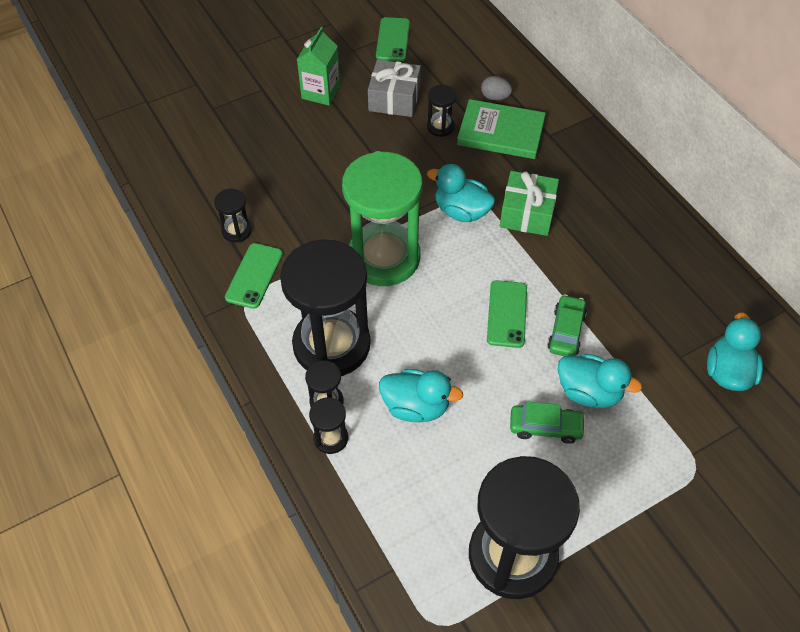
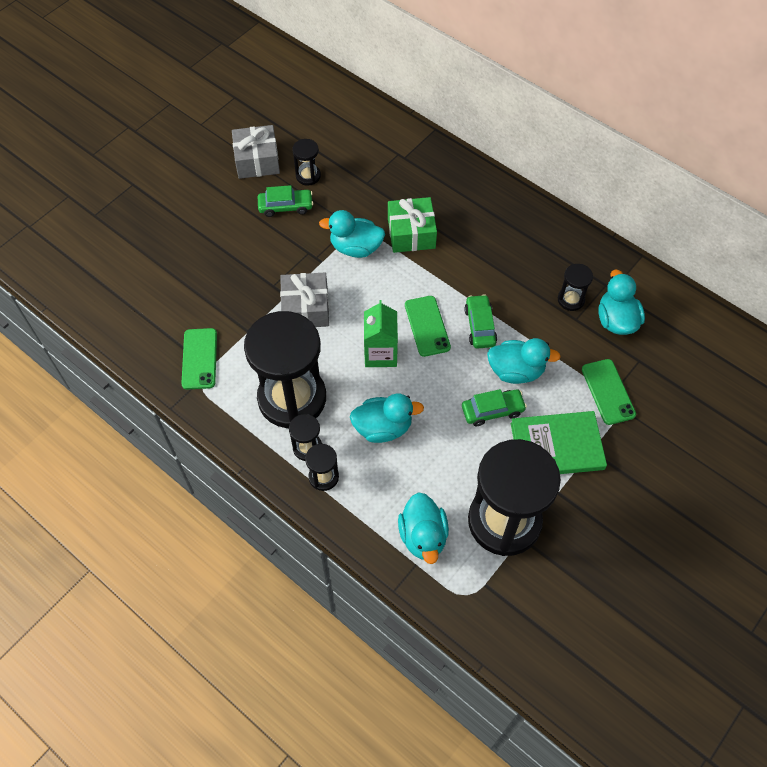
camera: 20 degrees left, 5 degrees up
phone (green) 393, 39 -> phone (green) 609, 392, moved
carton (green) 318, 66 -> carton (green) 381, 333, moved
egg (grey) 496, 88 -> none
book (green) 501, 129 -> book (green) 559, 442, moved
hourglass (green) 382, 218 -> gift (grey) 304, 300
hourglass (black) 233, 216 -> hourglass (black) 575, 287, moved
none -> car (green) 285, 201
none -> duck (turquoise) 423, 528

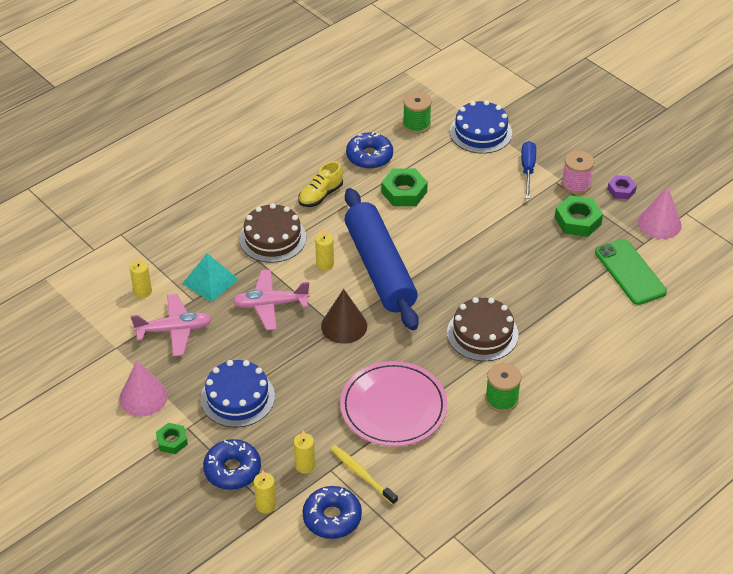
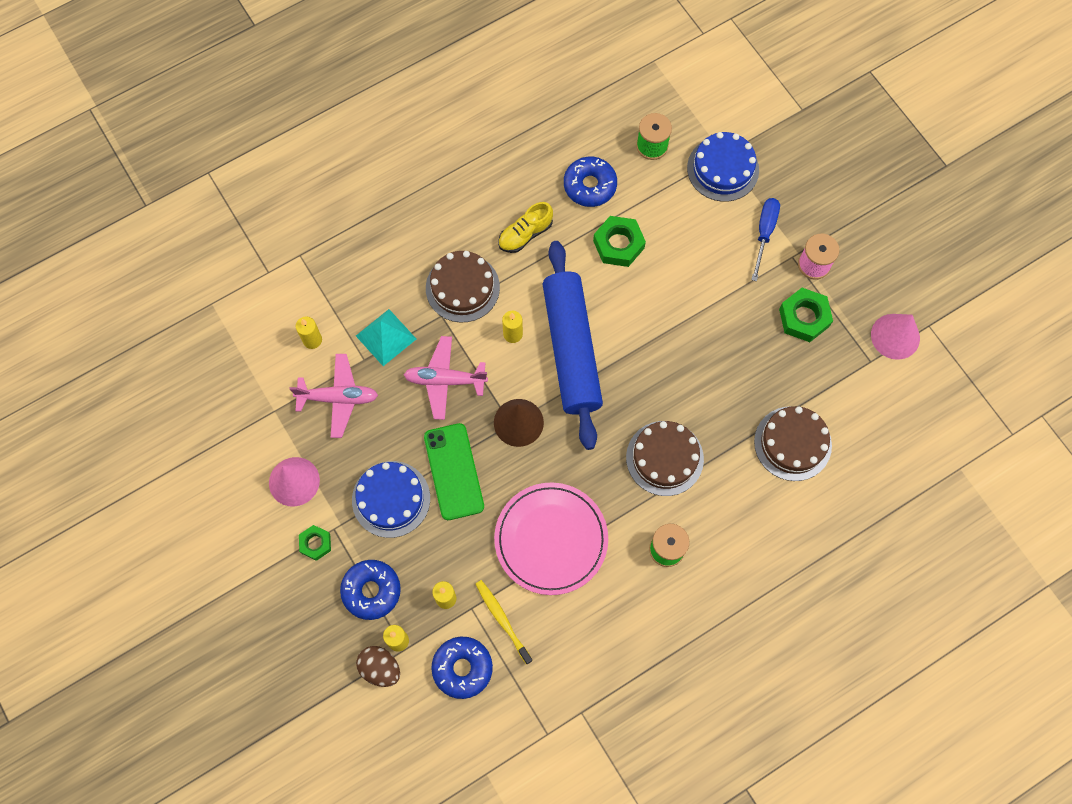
camera: 10 degrees right, 25 degrees up
nut (purple) 622, 187 -> none
phone (green) 631, 272 -> phone (green) 454, 471, moved
none -> cake (brown) 793, 443
none -> egg (brown) 378, 666

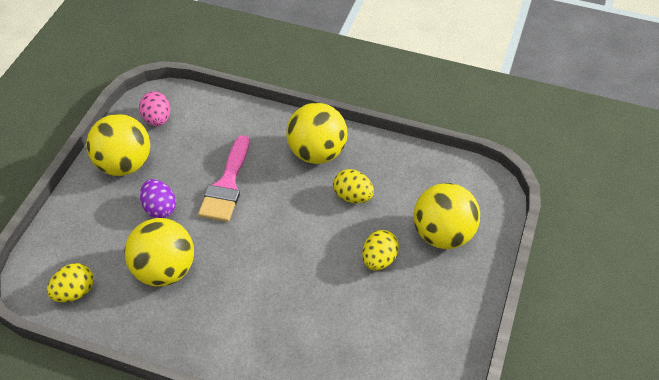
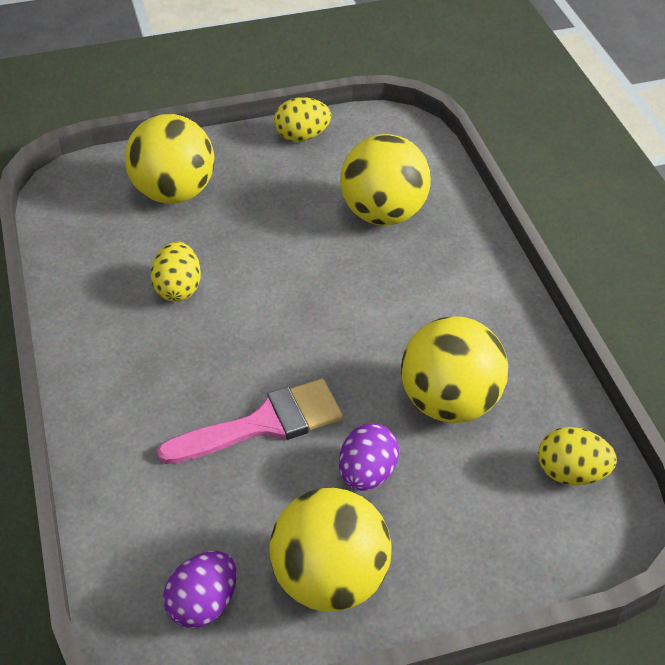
camera: 125 degrees left, 5 degrees down
egg (pink) 154, 108 -> egg (purple) 200, 589
ball (yellow) 316, 133 -> ball (yellow) 385, 180, moved
egg (yellow) 380, 250 -> egg (yellow) 302, 119, moved

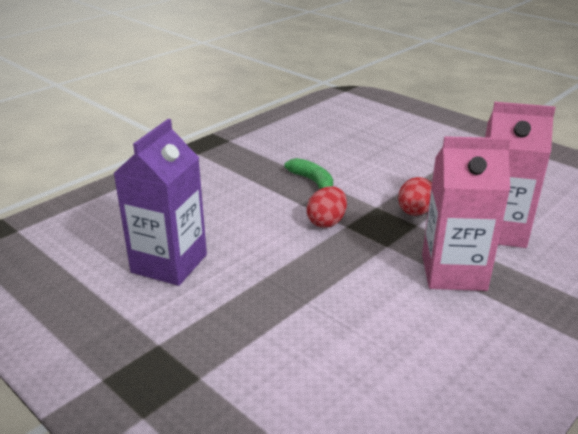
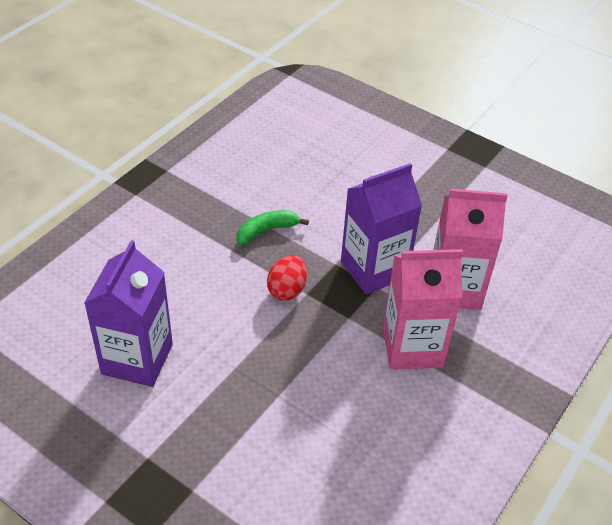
camera: 10 degrees left, 15 degrees up
banana (green) 308, 173 -> banana (green) 272, 228, 75 degrees counterclockwise
egg (red) 415, 196 -> carton (purple) 381, 228

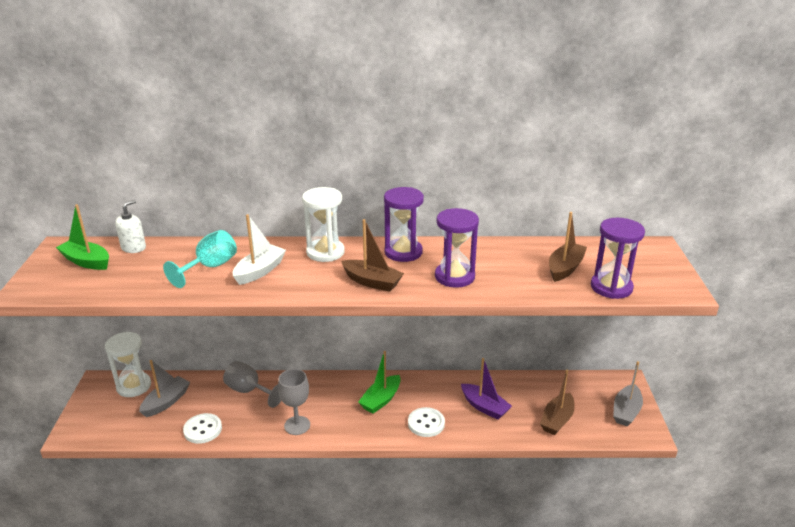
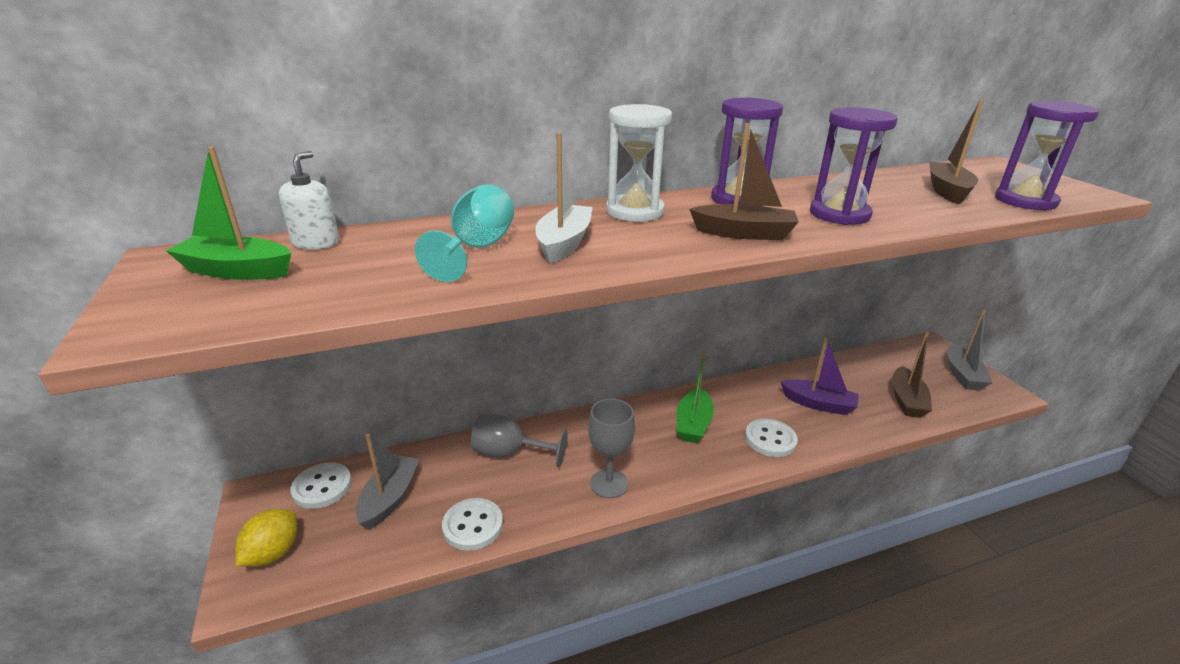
camera: 20 degrees left, 0 degrees up
hourglass (white) 128, 364 -> button (white) 321, 485
none -> lemon (yellow) 266, 537

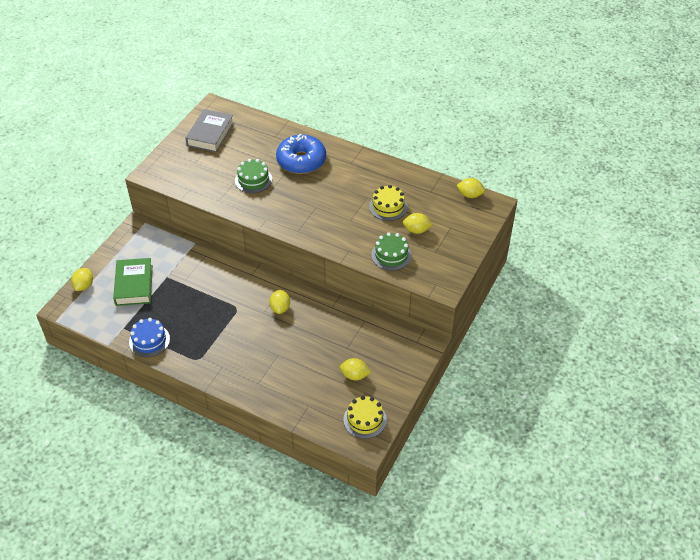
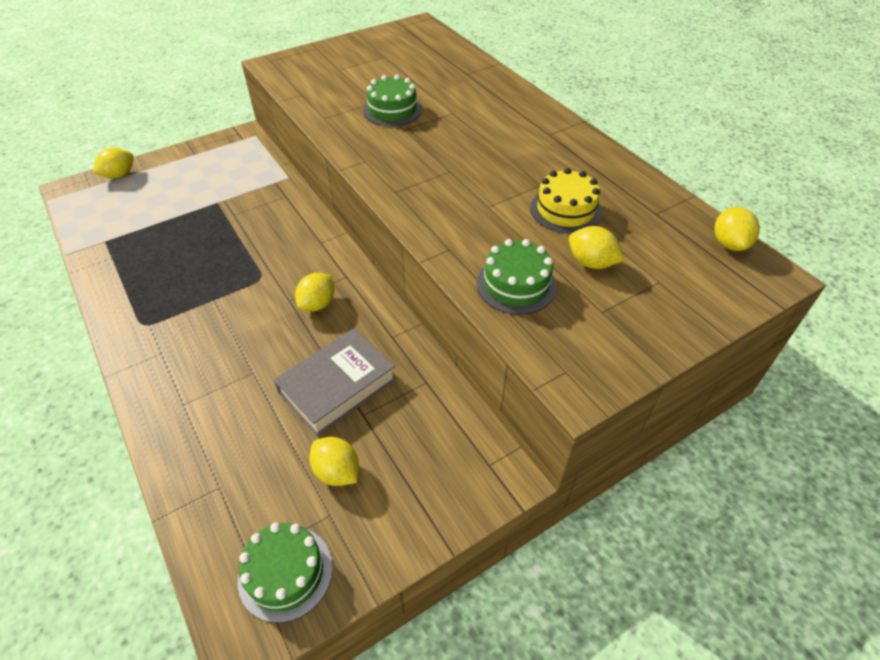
camera: 30 degrees right, 0 degrees up
book (grey) 210, 131 -> book (grey) 335, 382, moved
donut (blue) 301, 154 -> none
lemon (yellow) 470, 188 -> lemon (yellow) 737, 229, 45 degrees clockwise
book (green) 133, 282 -> none
cake (blue) 149, 337 -> none
cake (yellow) 365, 417 -> cake (green) 285, 573

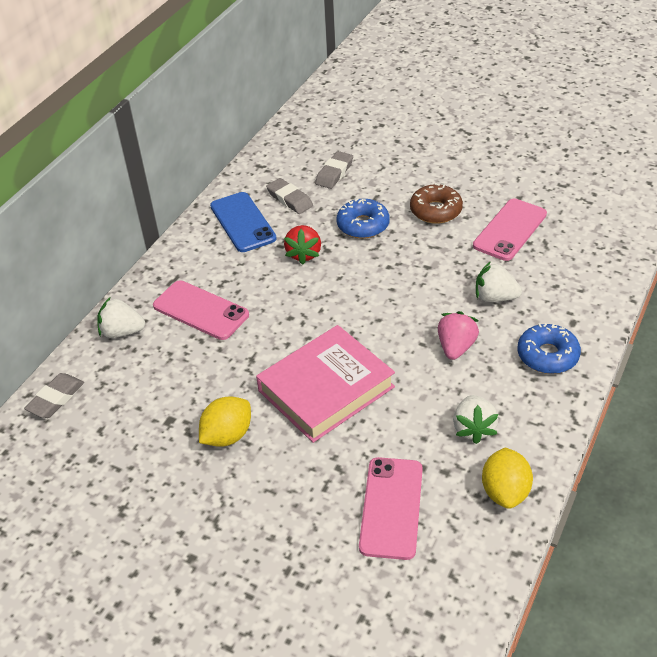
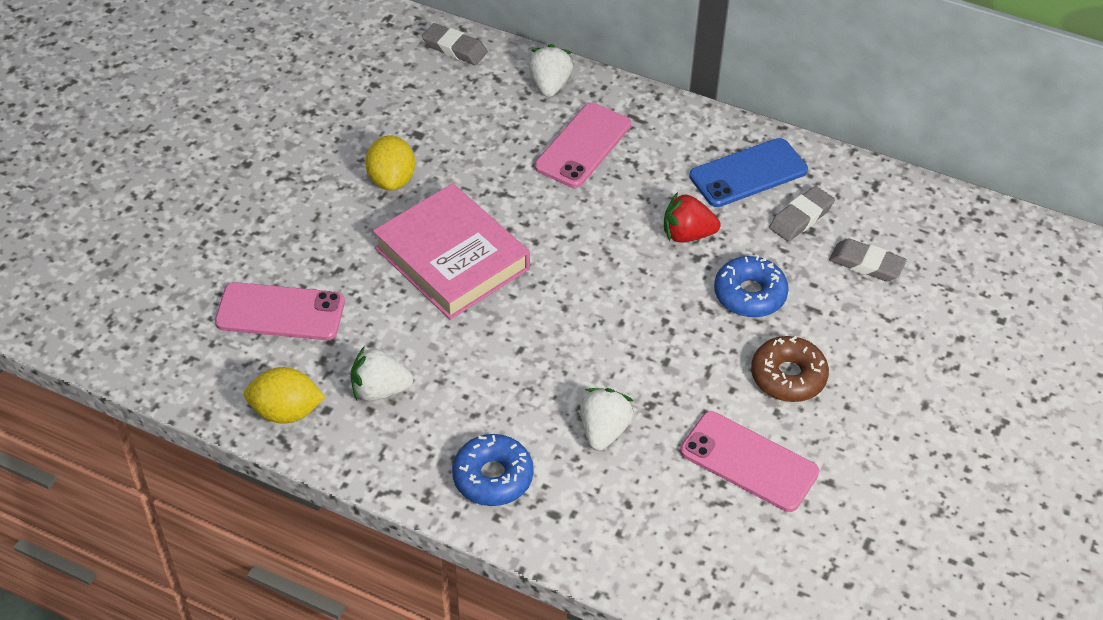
camera: 85 degrees right, 5 degrees up
strawberry (pink) 458, 335 -> none
lemon (yellow) 225, 422 -> lemon (yellow) 390, 162, 45 degrees clockwise

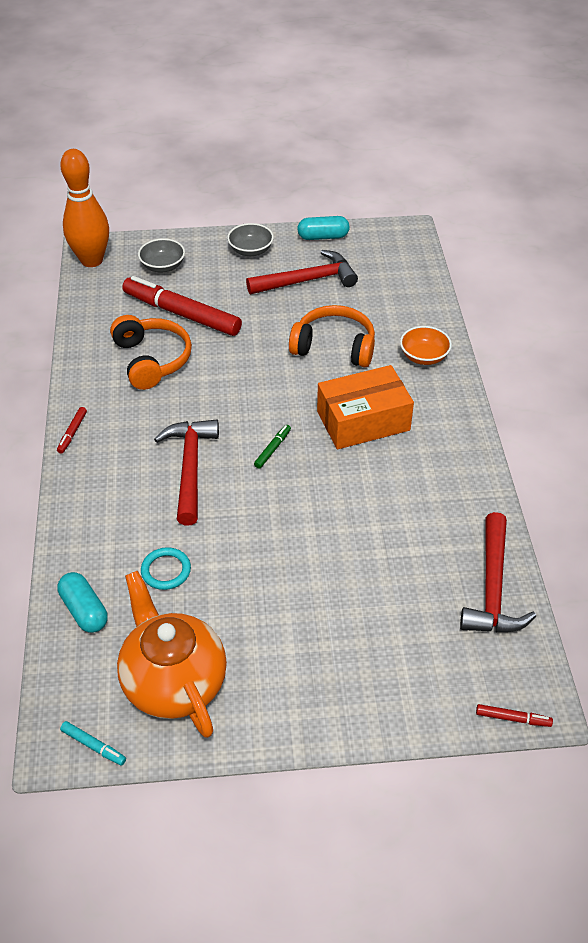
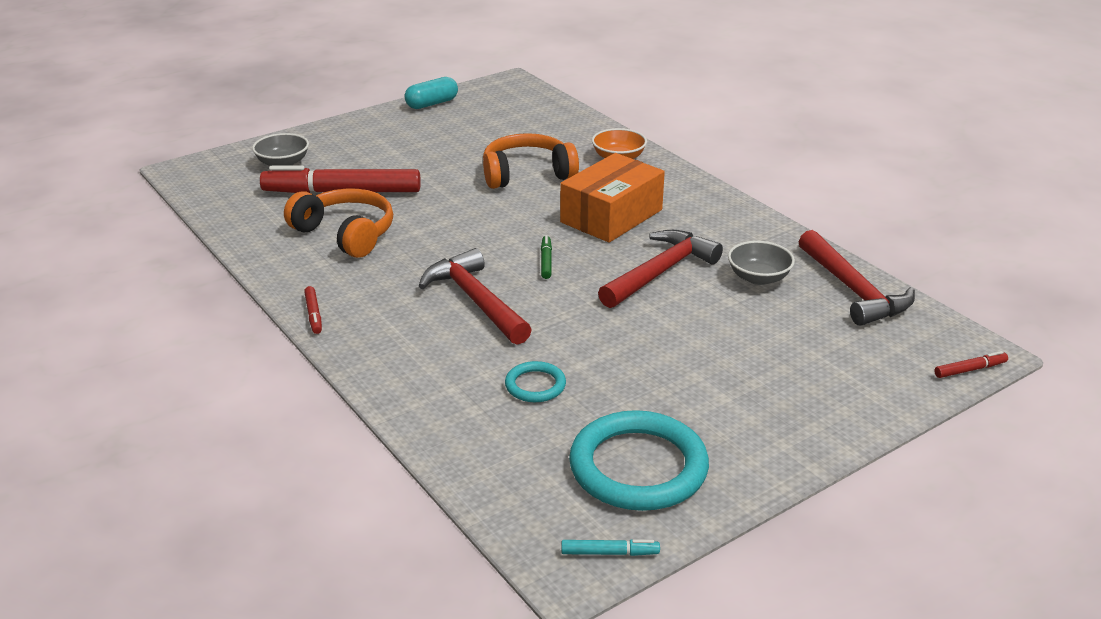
camera: 30 degrees left, 15 degrees down
bowling pin (orange) 84, 208 -> none
bowl (grey) 250, 239 -> bowl (grey) 761, 263, moved
hammer (red) 302, 272 -> hammer (red) 660, 269, moved
teapot (orange) 172, 654 -> ring (turquoise) 639, 460
capsule (turquoise) 82, 602 -> none

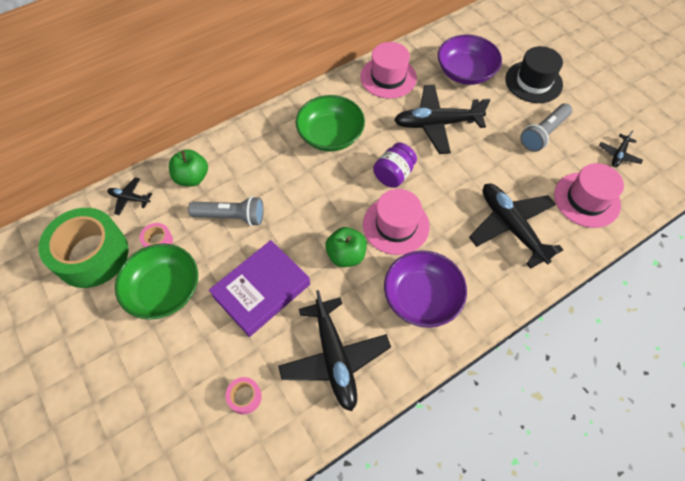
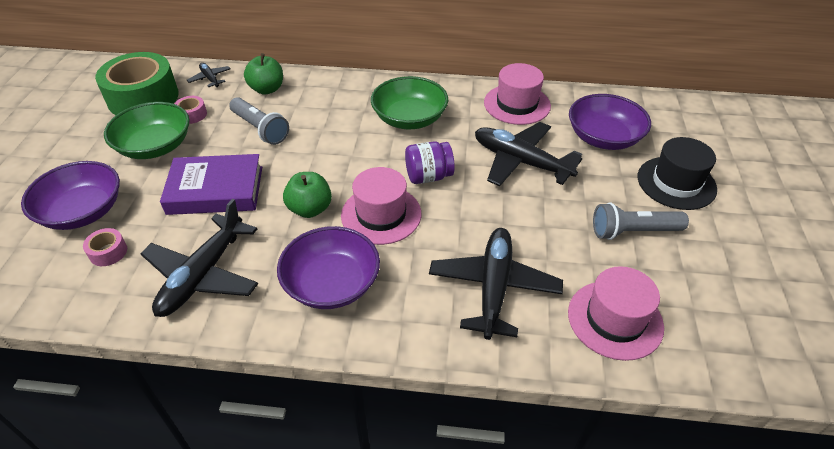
camera: 40 degrees right, 15 degrees down
plane (black) 621, 148 -> none
none -> bowl (purple) 70, 195

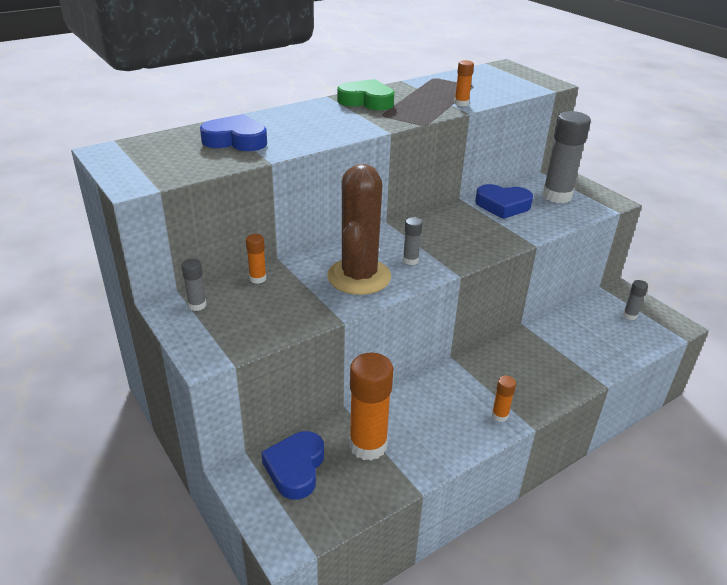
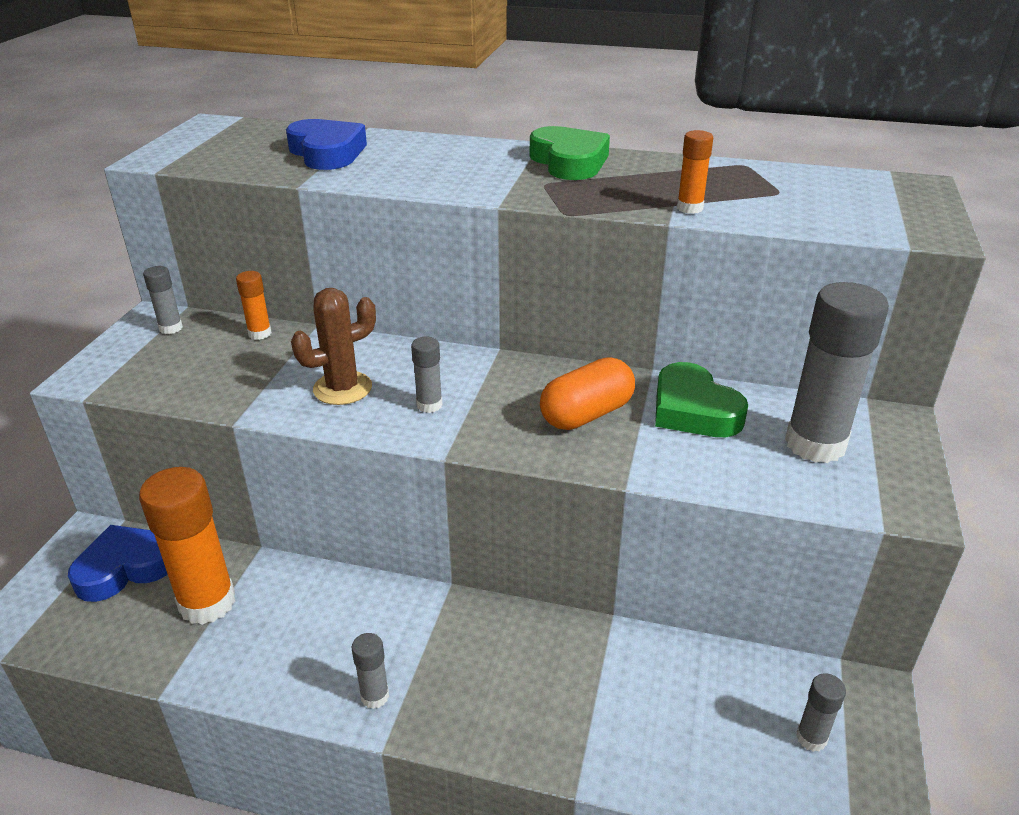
camera: 50 degrees right, 0 degrees up
cactus (brown) 359, 229 -> cactus (brown) 333, 346, x0.61
heart (blue) 504, 201 -> heart (green) 701, 399
glue stick (orange) 504, 399 -> glue stick (grey) 370, 671
none -> capsule (orange) 587, 394

